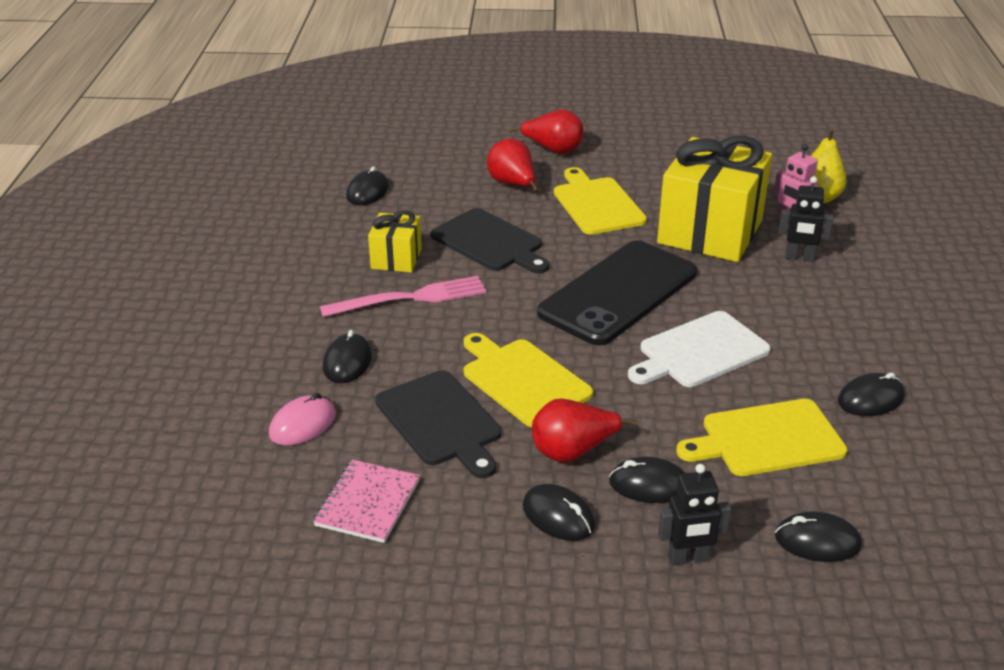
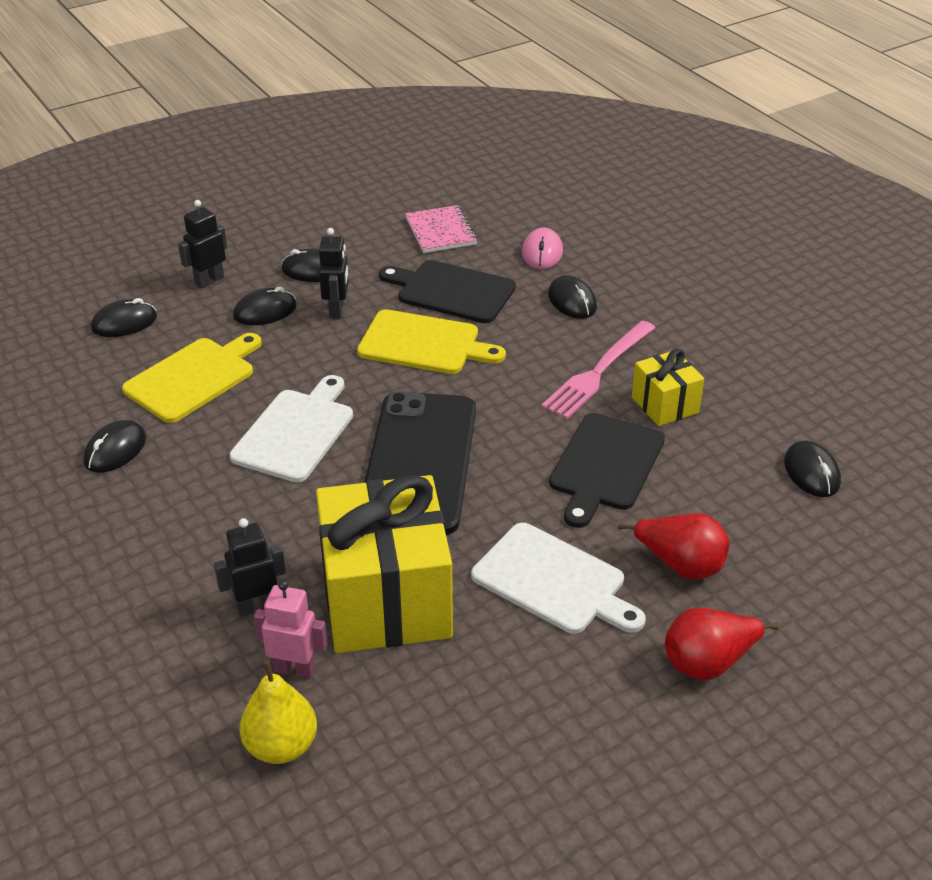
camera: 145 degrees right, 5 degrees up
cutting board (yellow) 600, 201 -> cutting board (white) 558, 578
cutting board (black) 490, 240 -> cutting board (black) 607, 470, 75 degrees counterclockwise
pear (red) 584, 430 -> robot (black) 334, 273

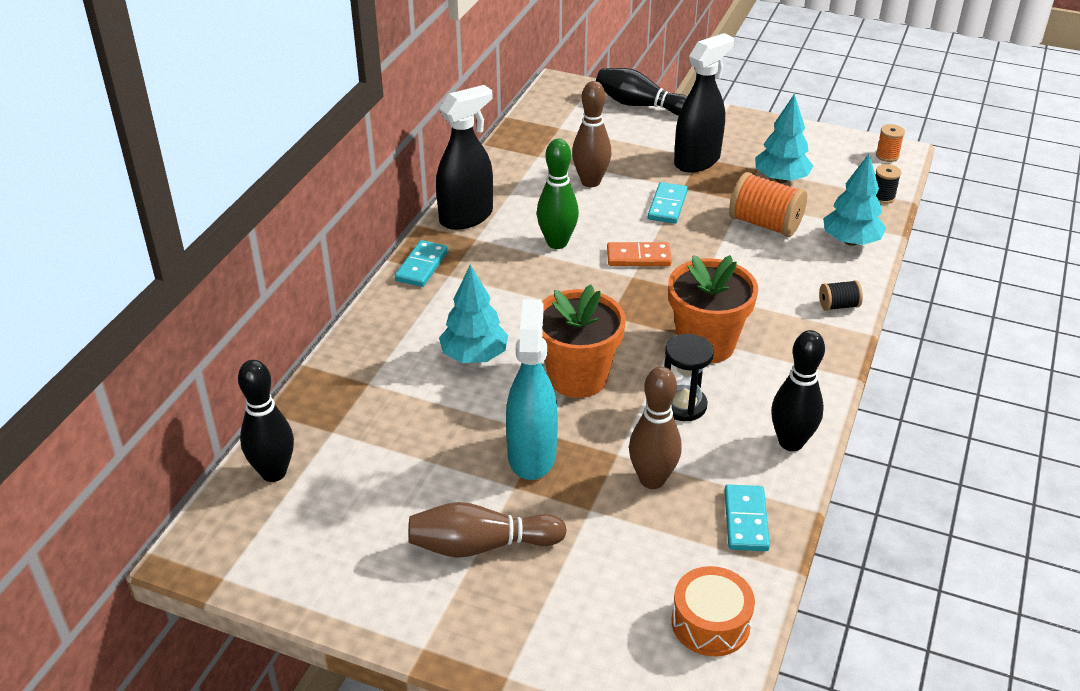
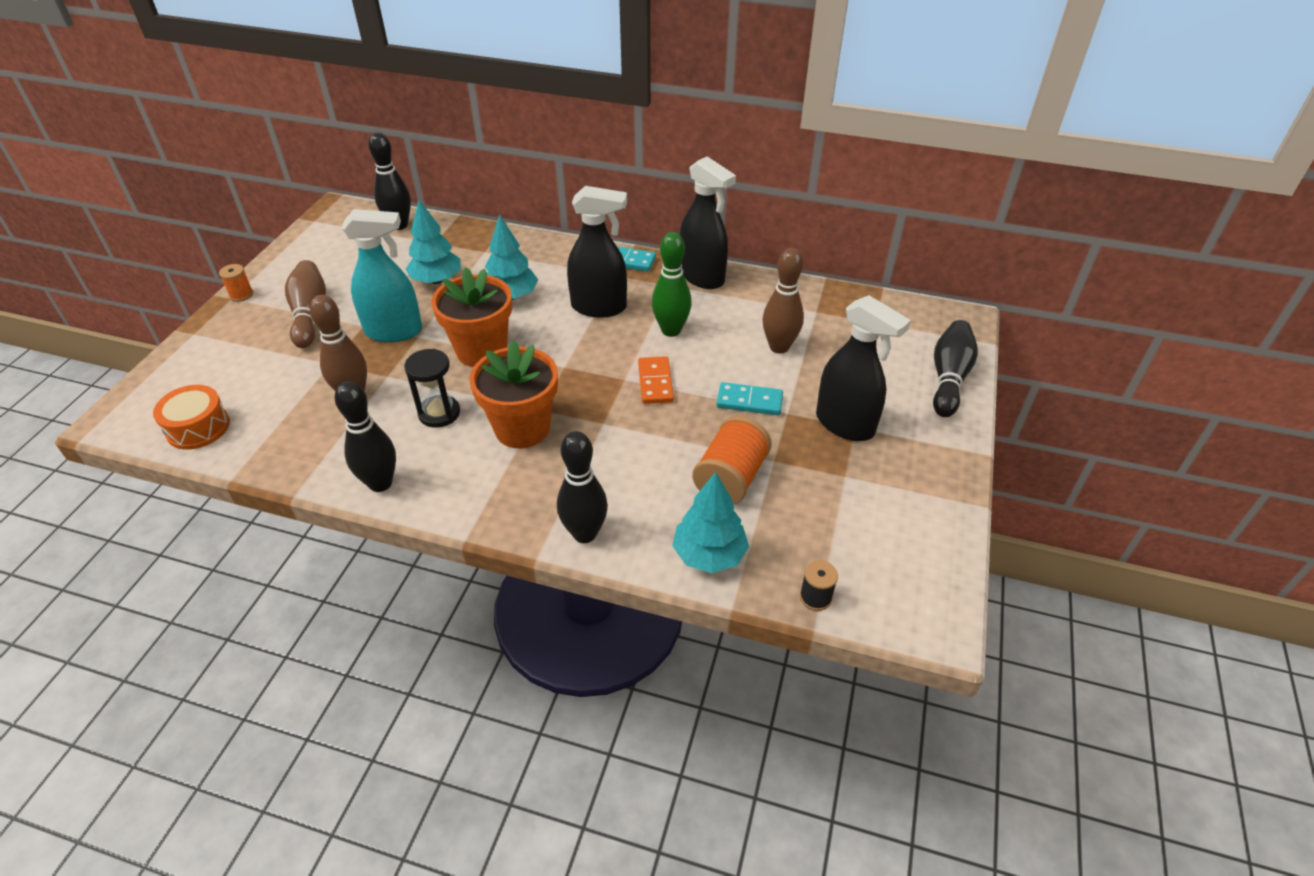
camera: 85 degrees right, 5 degrees up
tree (turquoise) 784, 138 -> tree (turquoise) 433, 242, moved
spool (orange) 890, 143 -> spool (orange) 236, 283, moved
spool (black) 841, 295 -> bowling pin (black) 582, 487
domino (turquoise) 747, 517 -> none
none -> spray bottle (black) 597, 252

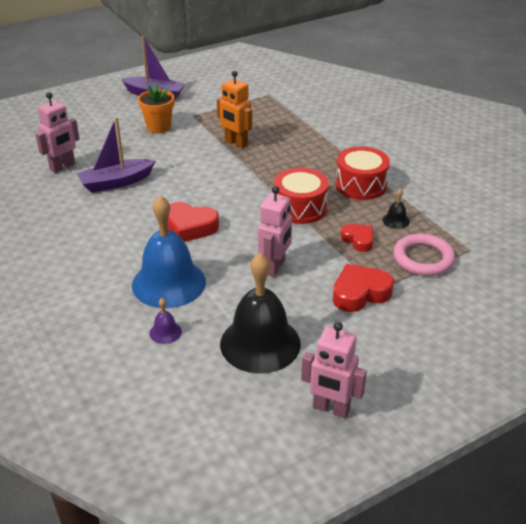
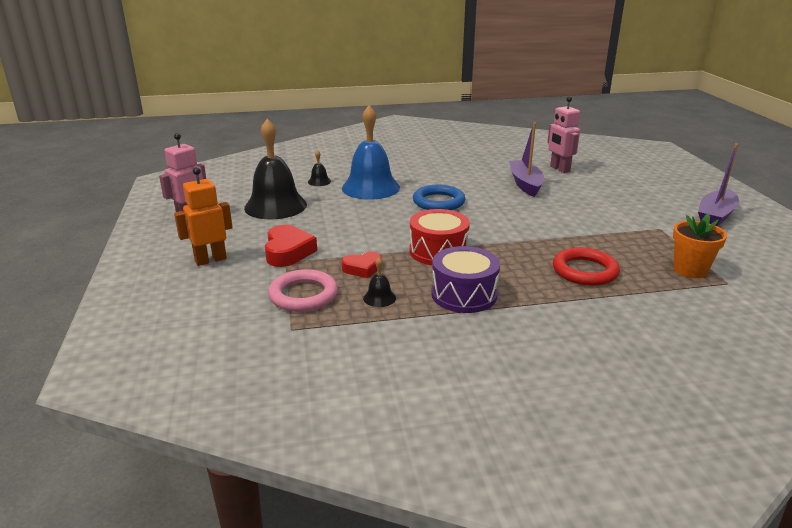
camera: 110 degrees right, 10 degrees down
robot (orange) 234, 110 -> robot (orange) 203, 216, moved
flower pot (orange) 156, 108 -> flower pot (orange) 700, 245, moved
drum (red) 362, 173 -> drum (purple) 465, 279
robot (pink) 275, 231 -> none
heart (red) 193, 222 -> ring (blue) 439, 197
bell (purple) 166, 321 -> bell (black) 319, 168
none -> ring (red) 586, 267

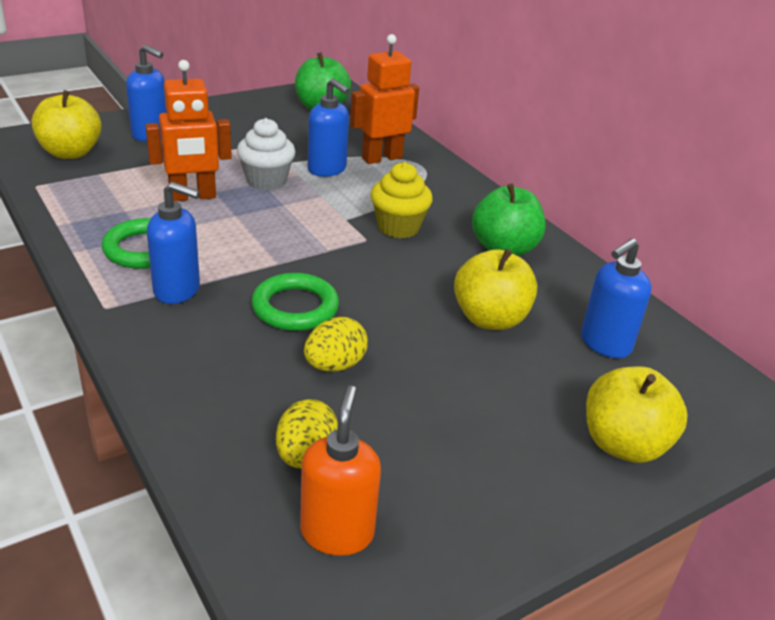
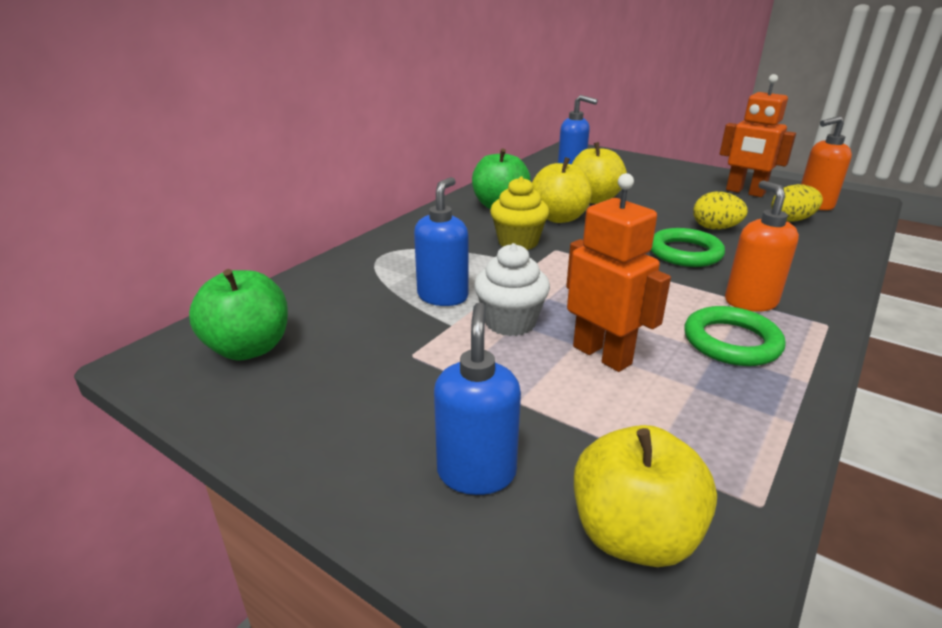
camera: 110 degrees left, 5 degrees down
robot (orange) 384, 99 -> robot (orange) 758, 135, moved
soap dispenser (blue) 173, 243 -> soap dispenser (orange) 762, 246
apple (yellow) 636, 414 -> apple (yellow) 562, 190, moved

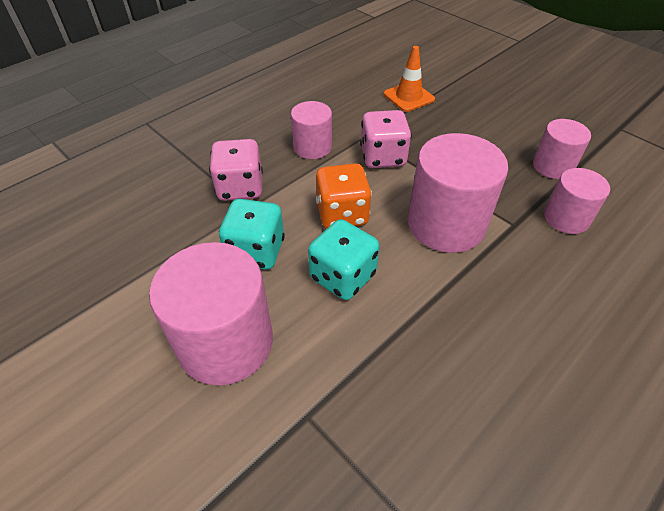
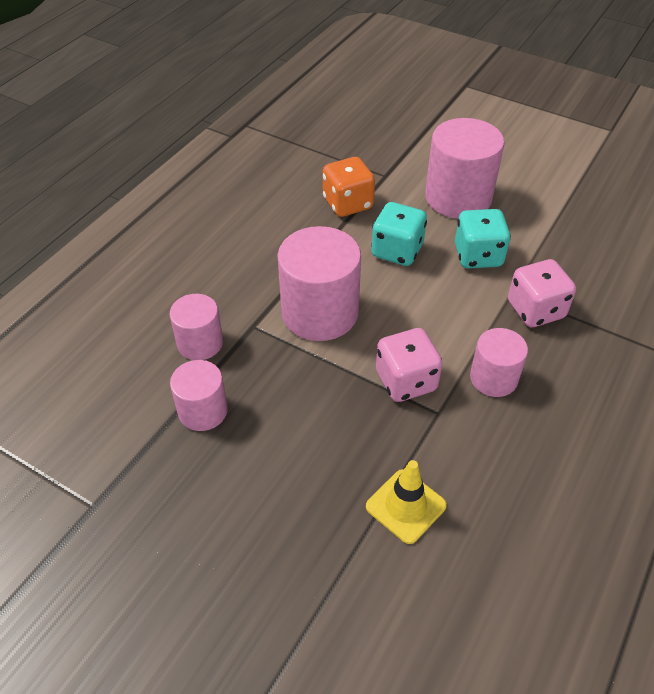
camera: 165 degrees right, 0 degrees up
traffic cone (orange) 409, 79 -> traffic cone (yellow) 406, 502
dice (orange) 344, 196 -> dice (orange) 349, 187, moved

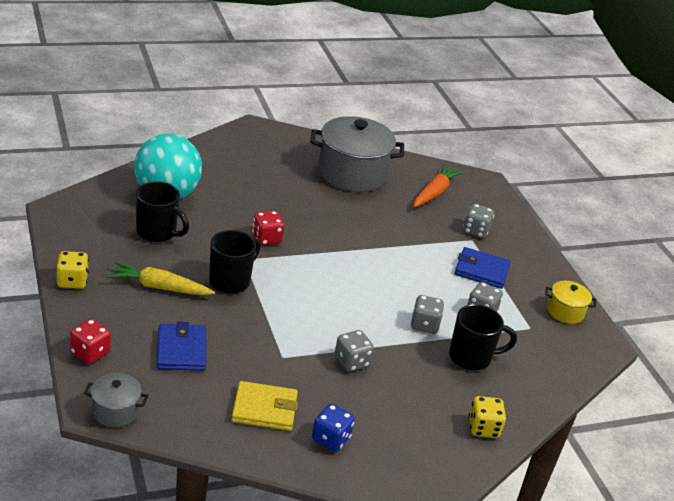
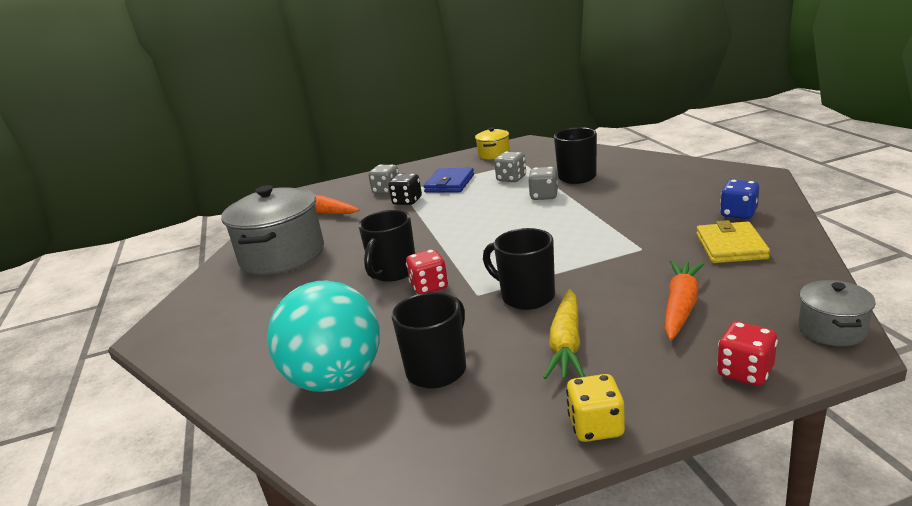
camera: 80 degrees left, 10 degrees down
wallet (blue) 181, 346 -> carrot (orange) 684, 300
dice (grey) 354, 351 -> none
dice (yellow) 487, 417 -> none
none -> dice (black) 405, 189
none -> mug (black) 386, 246

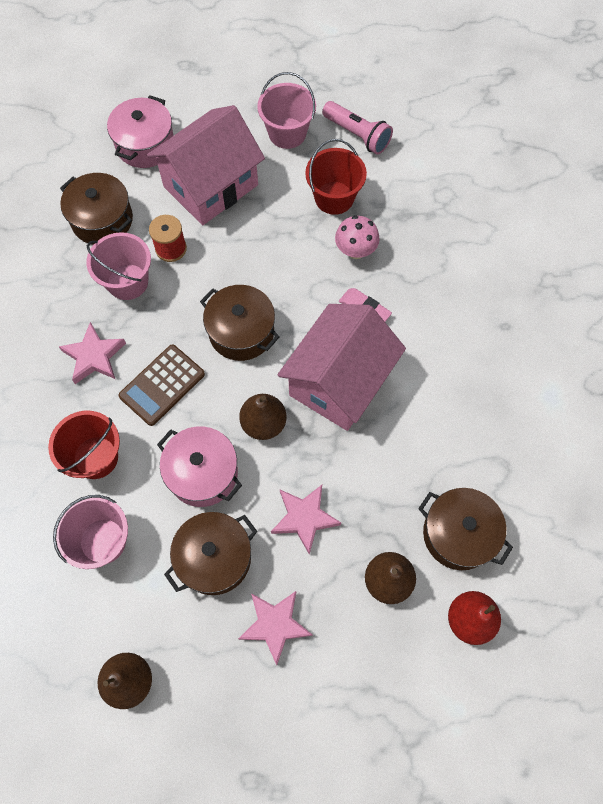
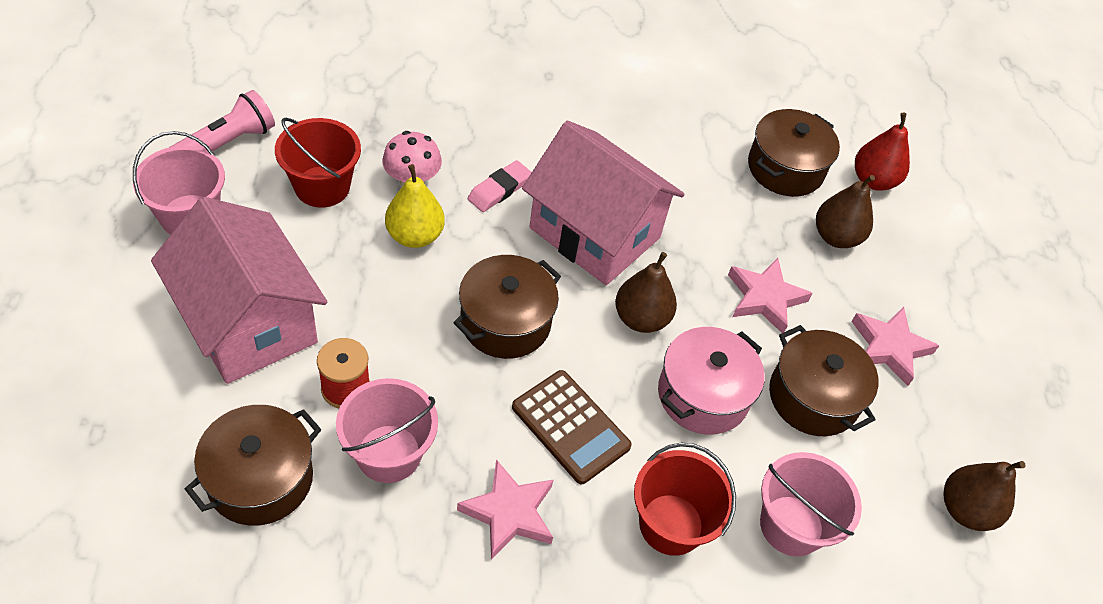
camera: 90 degrees left, 15 degrees down
pot (pink) 140, 131 -> none
none -> pear (yellow) 415, 206

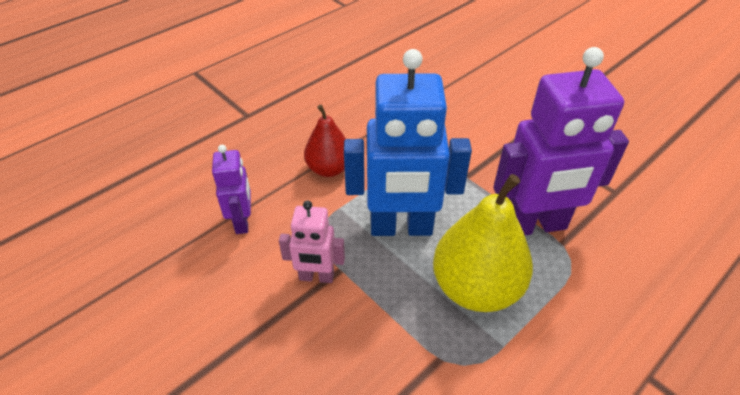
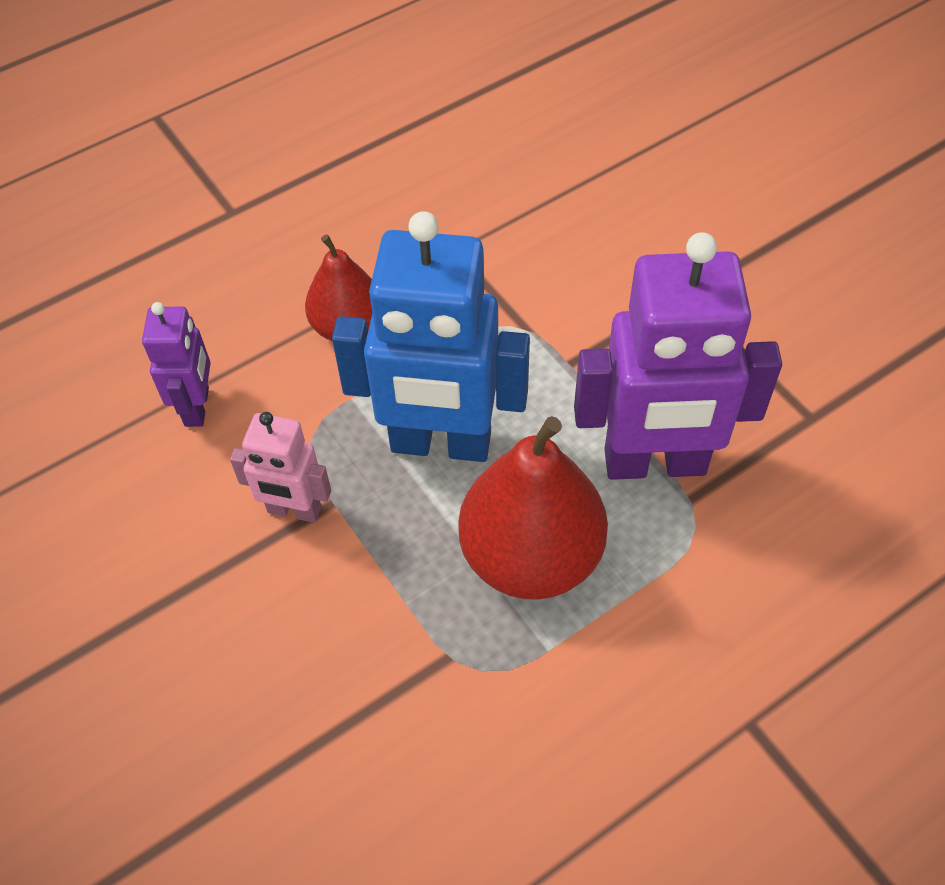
camera: 10 degrees right, 10 degrees up
pear (yellow) 483, 243 -> pear (red) 533, 508

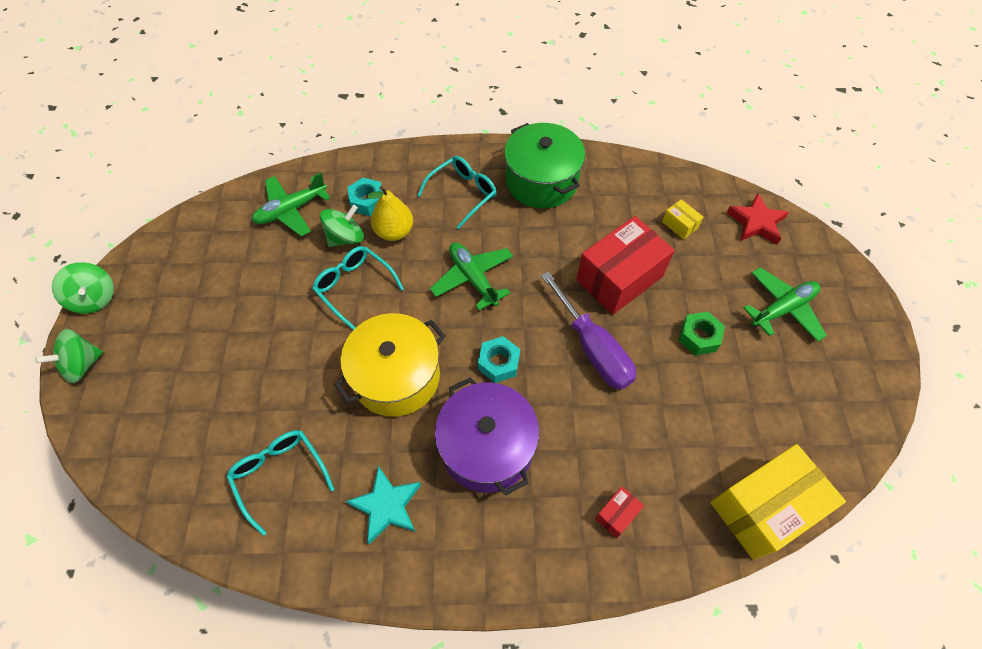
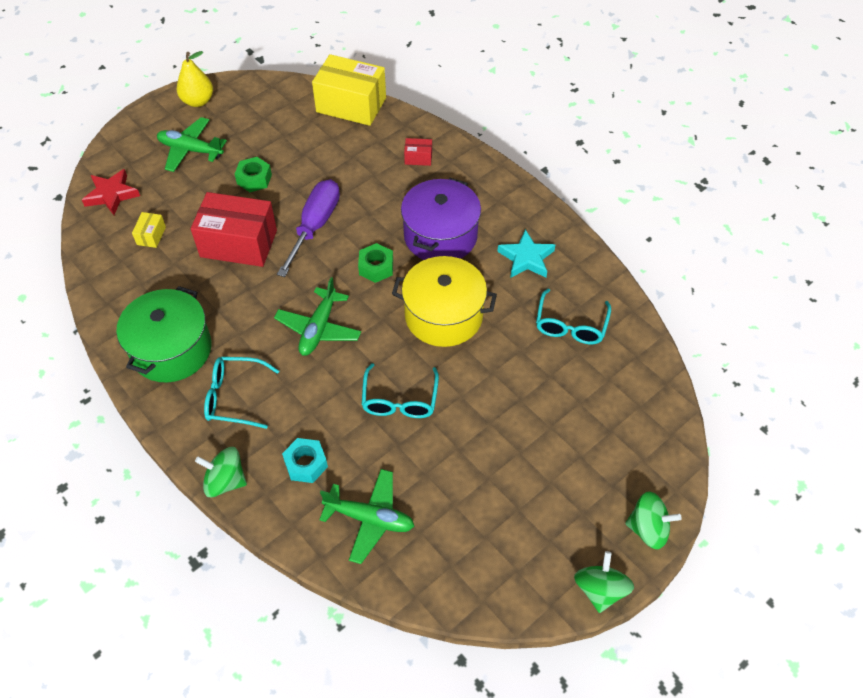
camera: 130 degrees left, 5 degrees down
pear (yellow) 390, 213 -> pear (yellow) 195, 79, moved
spinning top (green) 342, 226 -> spinning top (green) 221, 472, moved
nut (turquoise) 499, 359 -> nut (green) 375, 263

